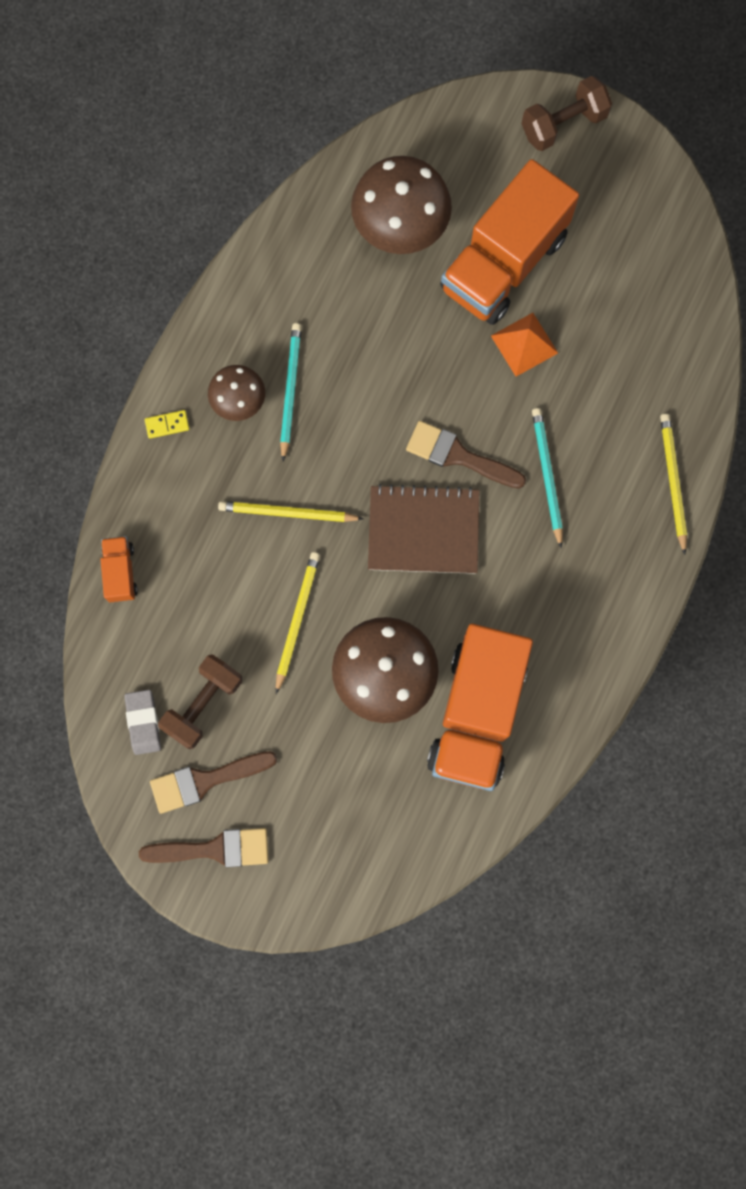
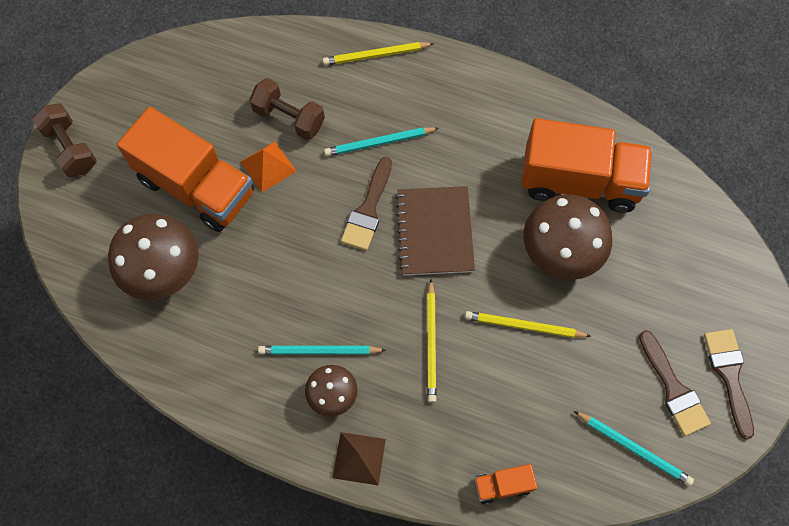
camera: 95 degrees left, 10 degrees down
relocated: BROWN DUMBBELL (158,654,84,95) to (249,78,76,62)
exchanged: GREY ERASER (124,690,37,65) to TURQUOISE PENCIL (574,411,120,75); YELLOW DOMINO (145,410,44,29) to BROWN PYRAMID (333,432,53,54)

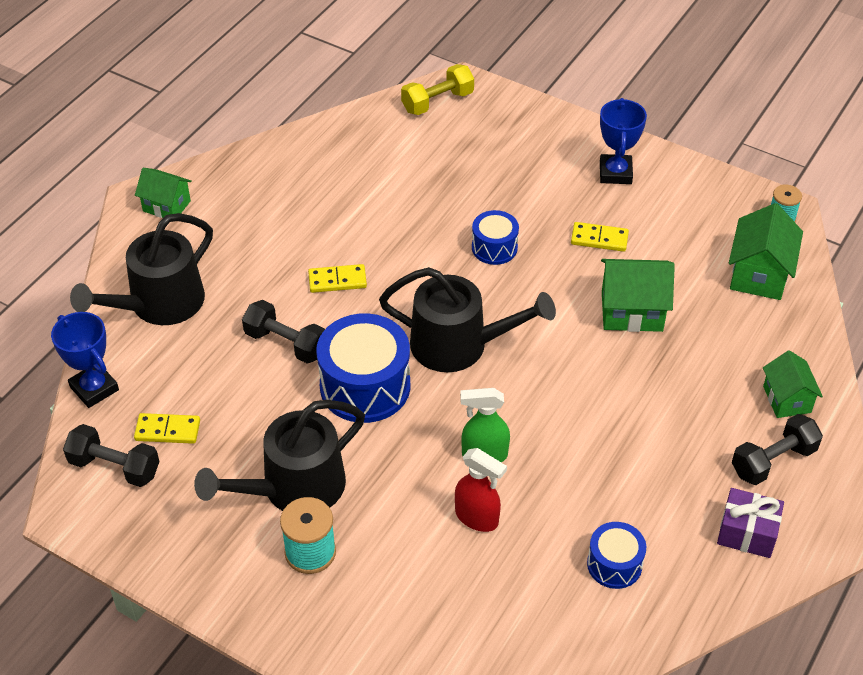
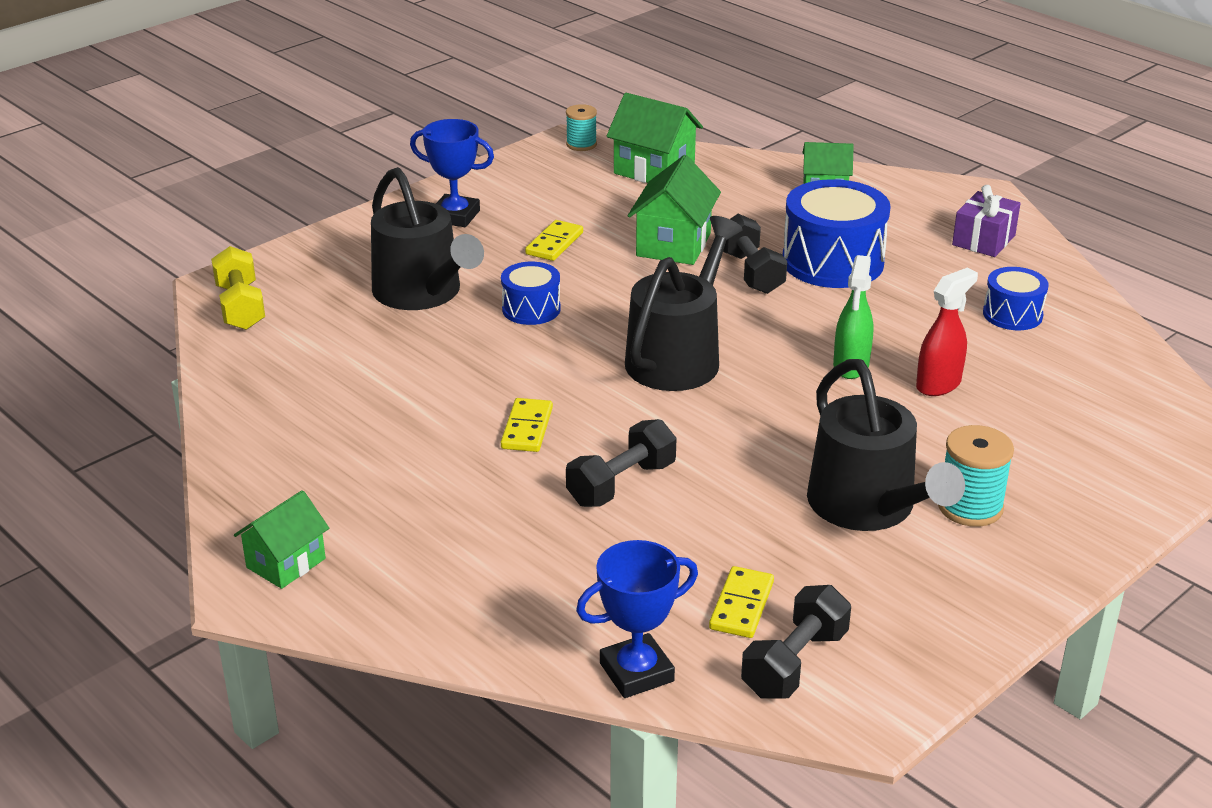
camera: 75 degrees left, 15 degrees down
relocated: BLACK WATERING CAN (70,213,143,112) to (371,167,113,143); BLUE DRUM (316,313,94,110) to (783,179,108,109); BLACK DUMBBELL (732,414,91,71) to (723,214,64,80)

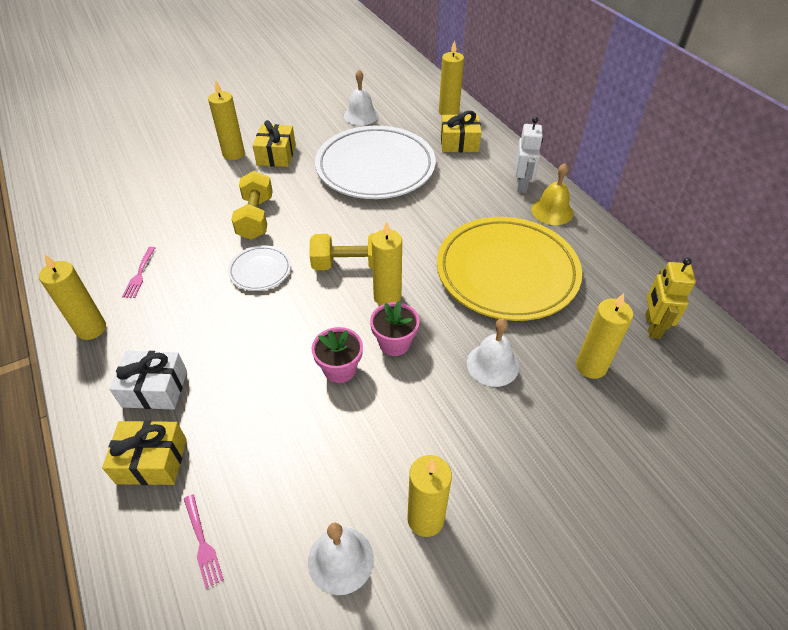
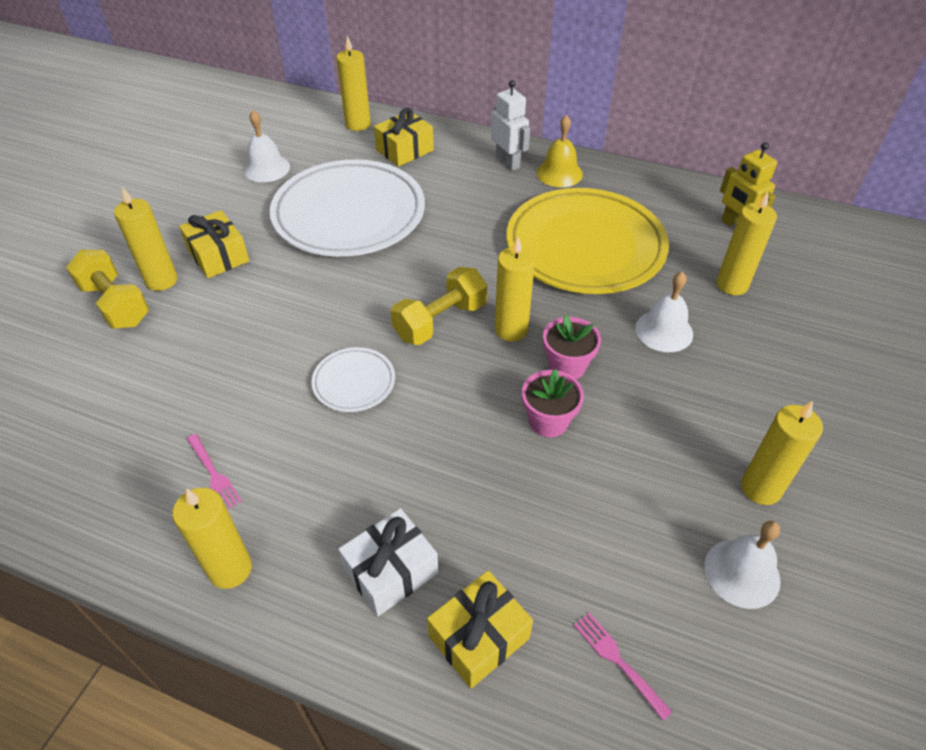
camera: 40 degrees left, 0 degrees up
relocated: YELLOW DUMBBELL (231,171,42,69) to (66,250,83,79)
spun: PINK FORK (184,494,40,94) = (574,613,99,108) 150 degrees counterclockwise

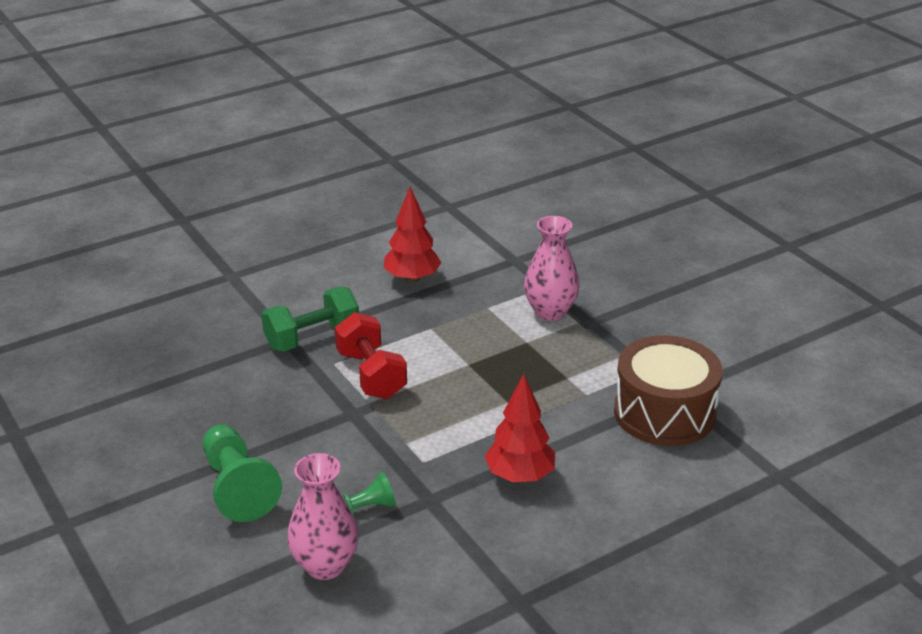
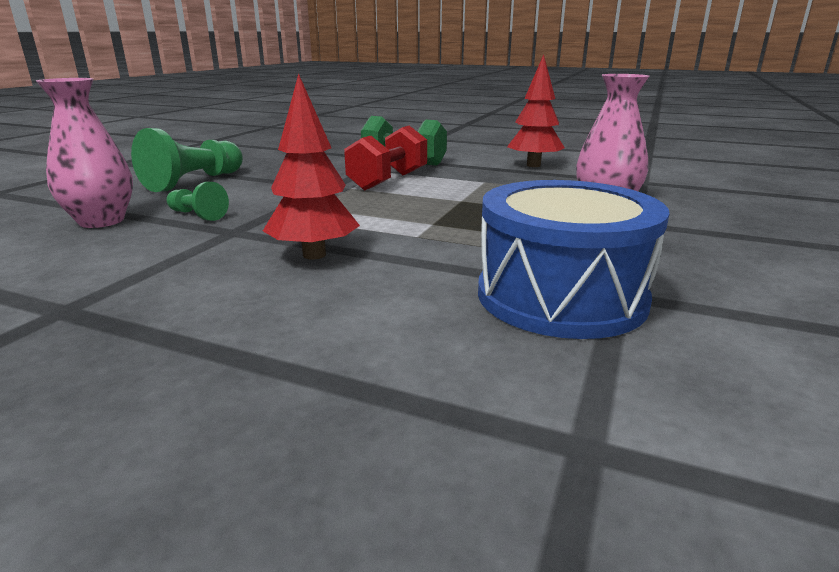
camera: 55 degrees right, 10 degrees down
colour: BROWN DRUM (614,335,109,111) to BLUE DRUM (478,180,192,159)

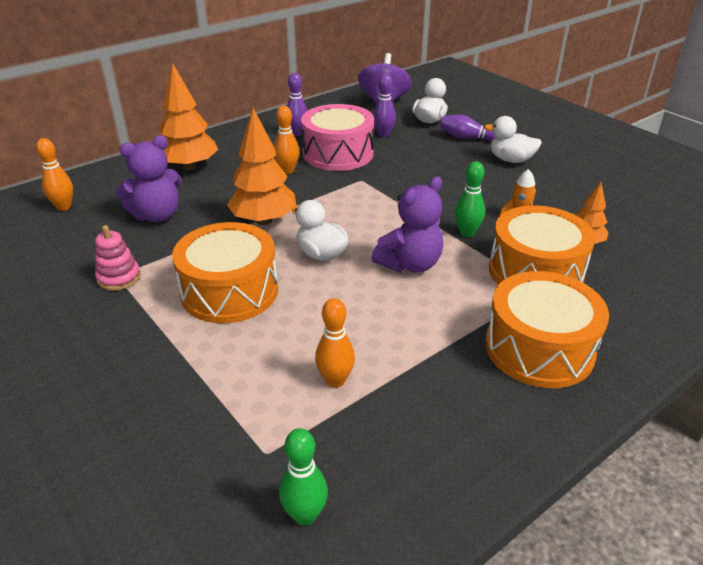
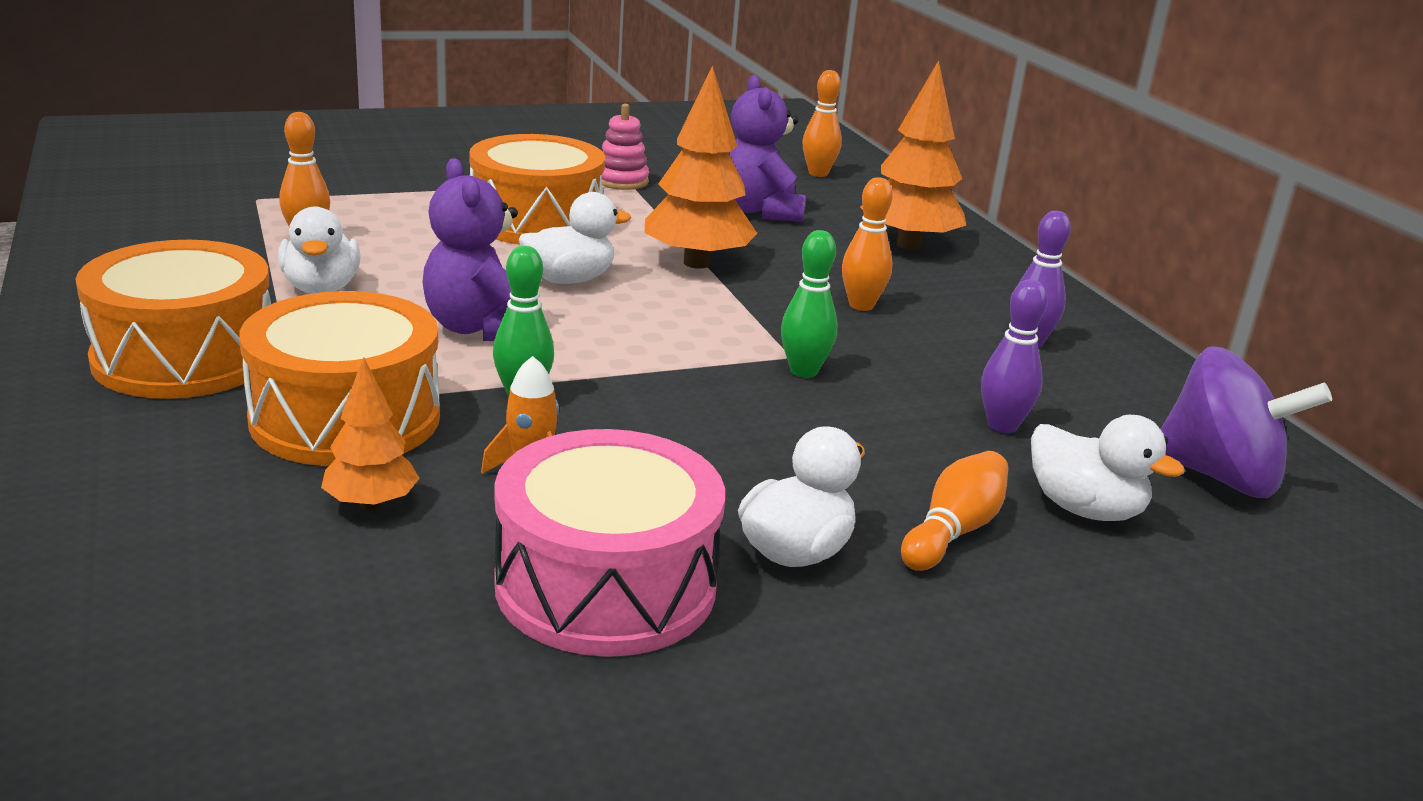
camera: 105 degrees right, 10 degrees down
appeared: WHITE DUCK (278,207,83,87)
relocated: GREEN BOWLING PIN (279,428,49,98) to (781,230,56,148); PINK DRUM (301,104,73,67) to (495,429,230,228)
colour: PURPLE BOWLING PIN (440,114,56,28) to ORANGE BOWLING PIN (901,451,107,120)

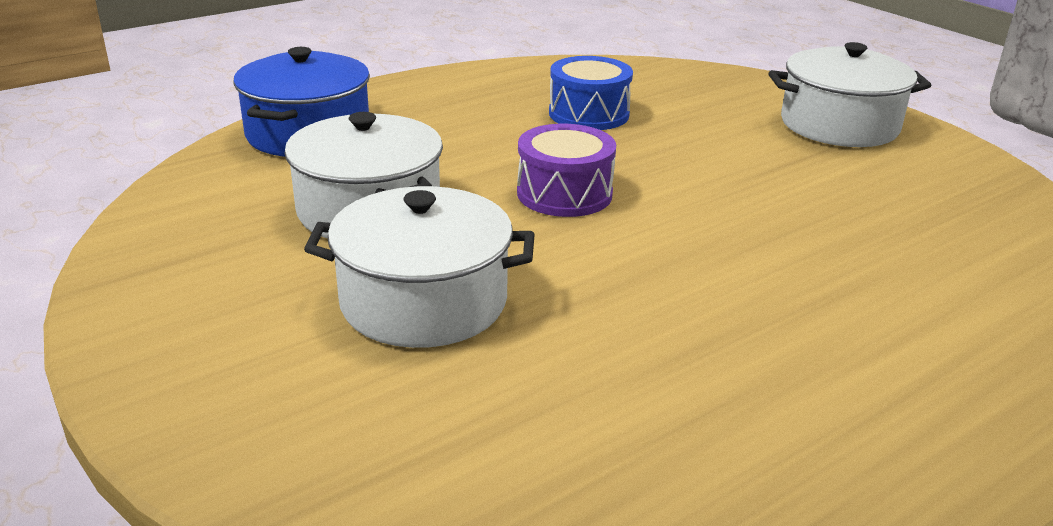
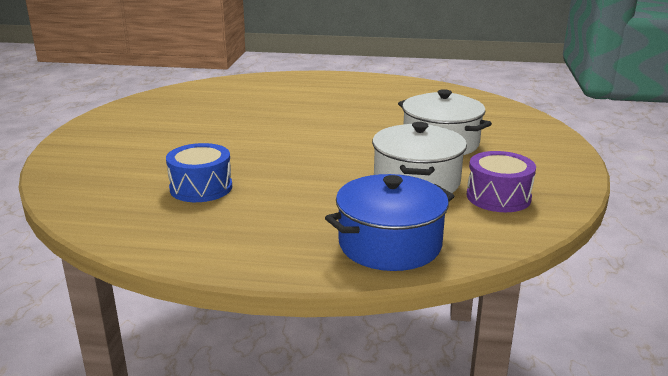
camera: 135 degrees left, 5 degrees down
missing: WHITE POT (769,42,162,105)
relocated: PURPLE DRUM (517,124,99,93) to (467,151,69,61)

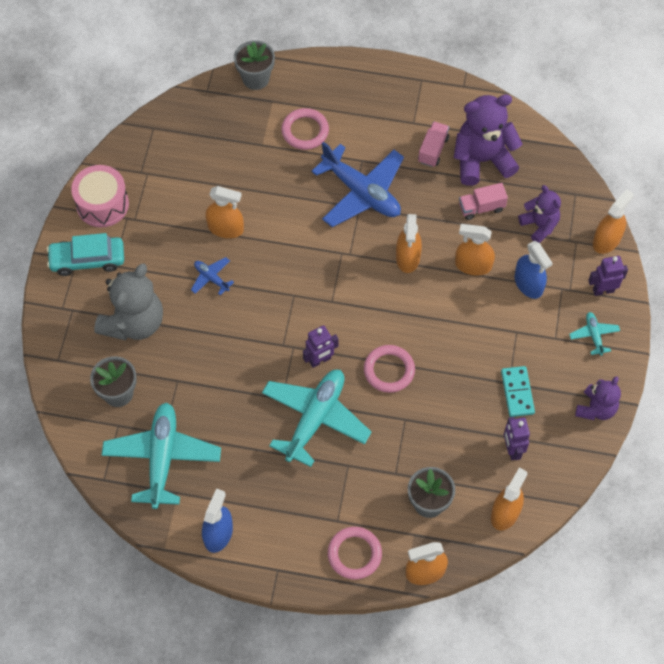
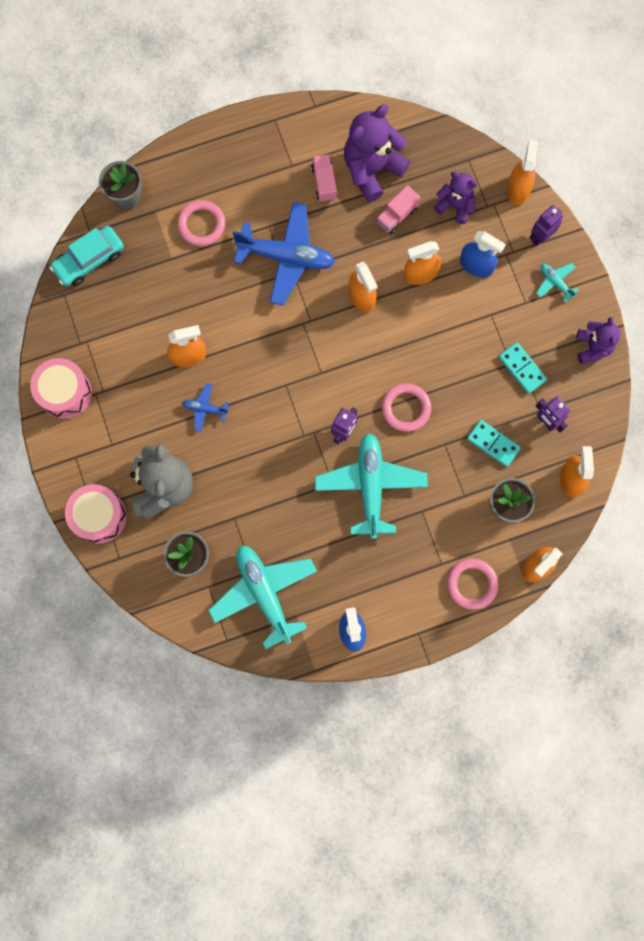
camera: 30 degrees left, 15 degrees up
appeared: PINK DRUM (65,484,62,60); TURQUOISE DOMINO (467,420,54,47)
relocated: TURQUOISE CAR (47,233,77,43) to (49,226,75,60)

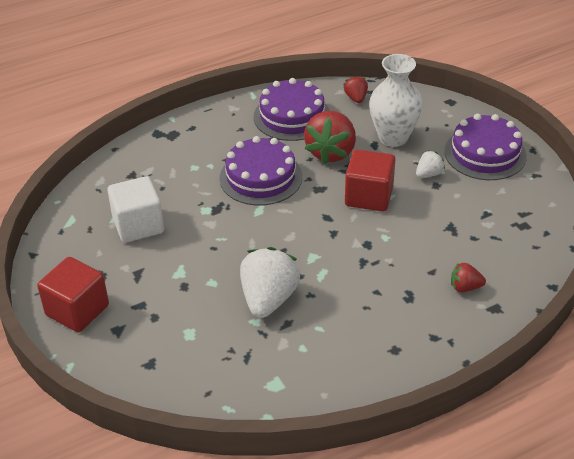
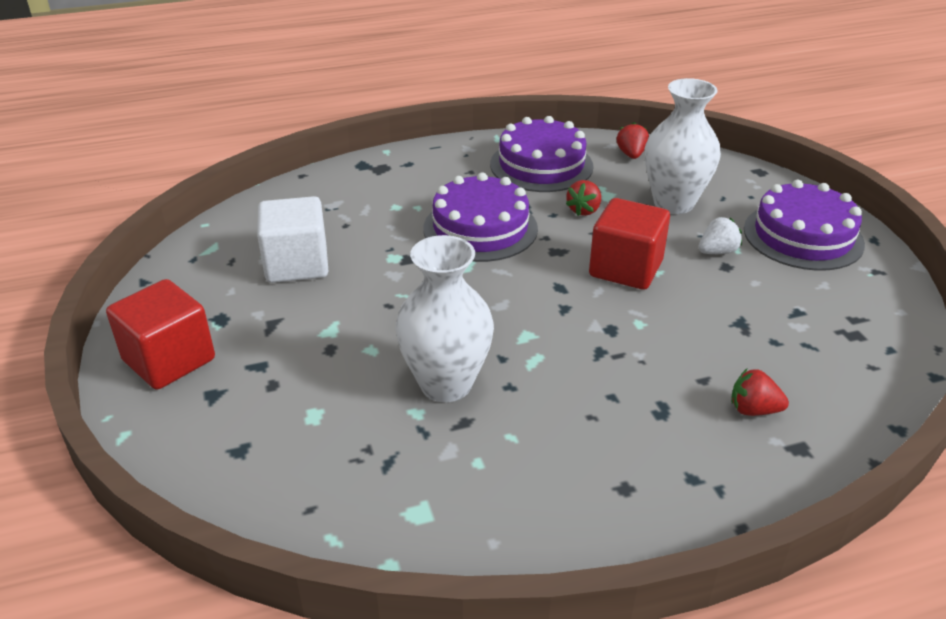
camera: 10 degrees right, 5 degrees down
exchanged: WHITE STRAWBERRY (240,247,60,71) to WHITE VASE (395,235,99,167)
size: RED STRAWBERRY (304,111,52,53) = (566,180,35,36) x0.50

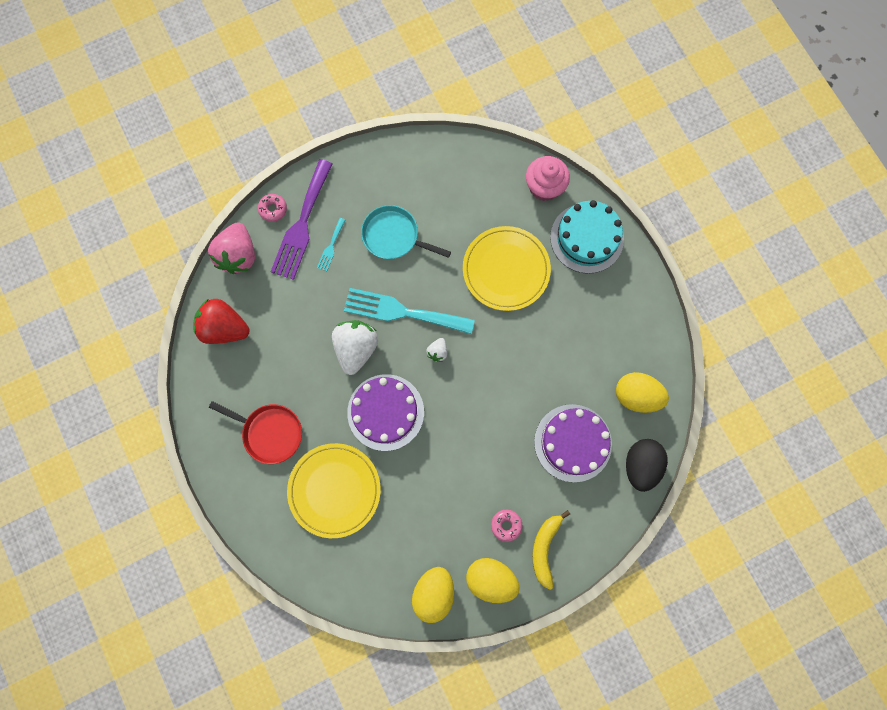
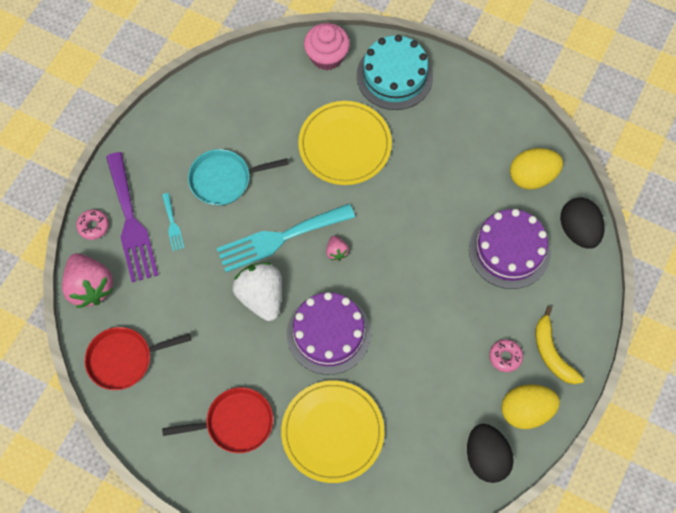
camera: 35 degrees left, 10 degrees down
exchanged: RED STRAWBERRY (193,299,57,45) to RED PAN (85,327,106,63)
colour: YELLOW EGG (412,567,42,56) to BLACK EGG (467,424,47,59); WHITE STRAWBERRY (426,338,21,24) to PINK STRAWBERRY (326,236,23,25)

